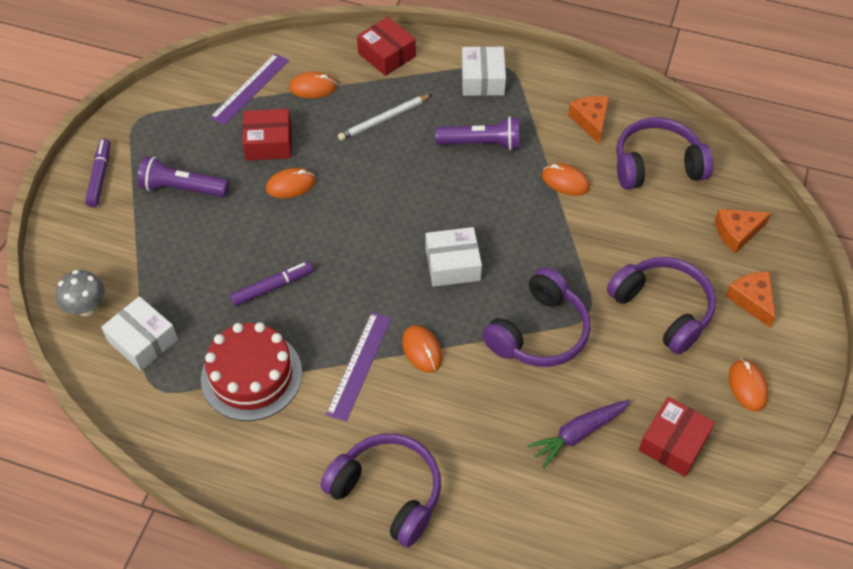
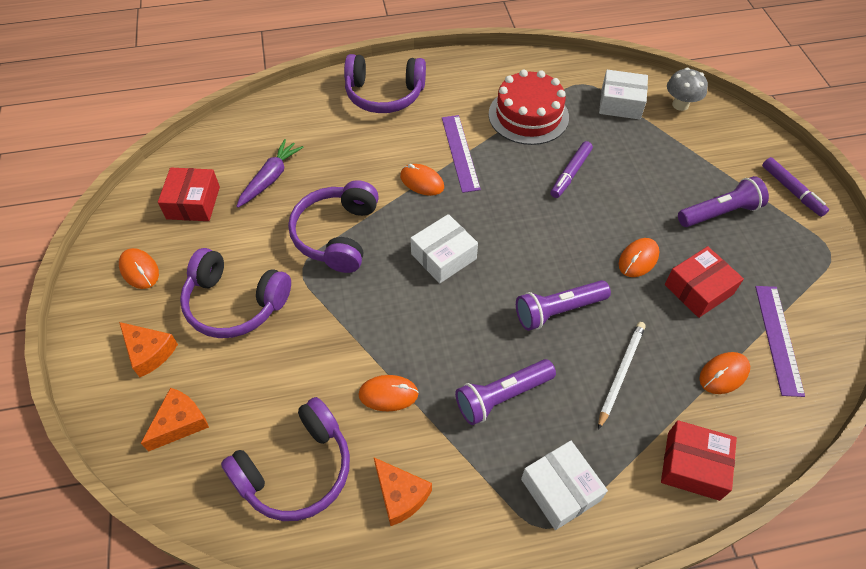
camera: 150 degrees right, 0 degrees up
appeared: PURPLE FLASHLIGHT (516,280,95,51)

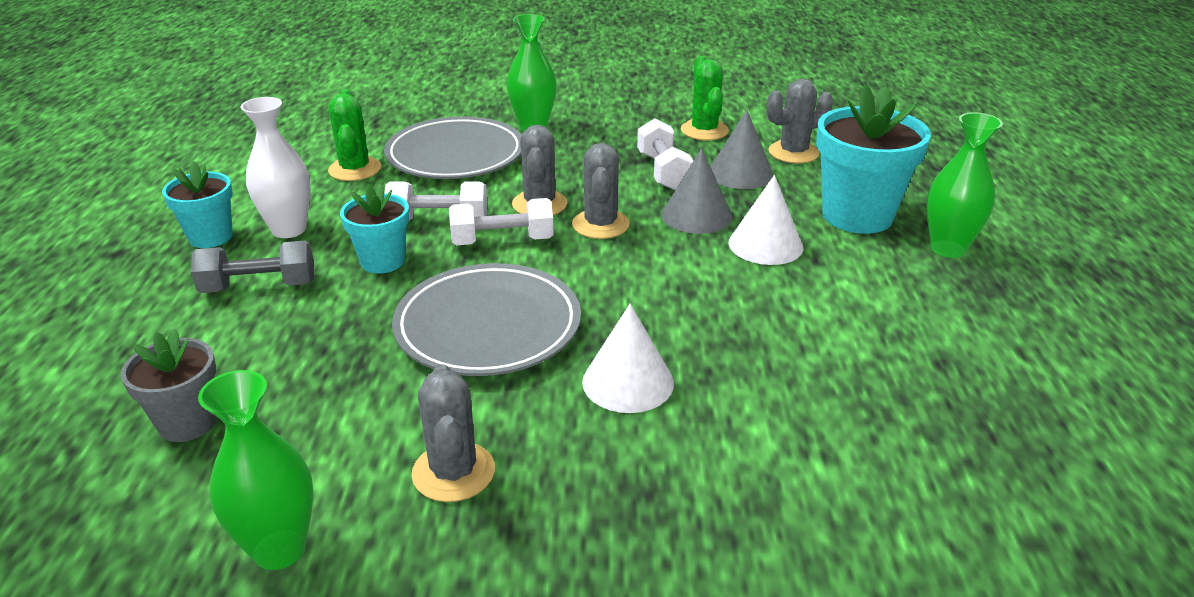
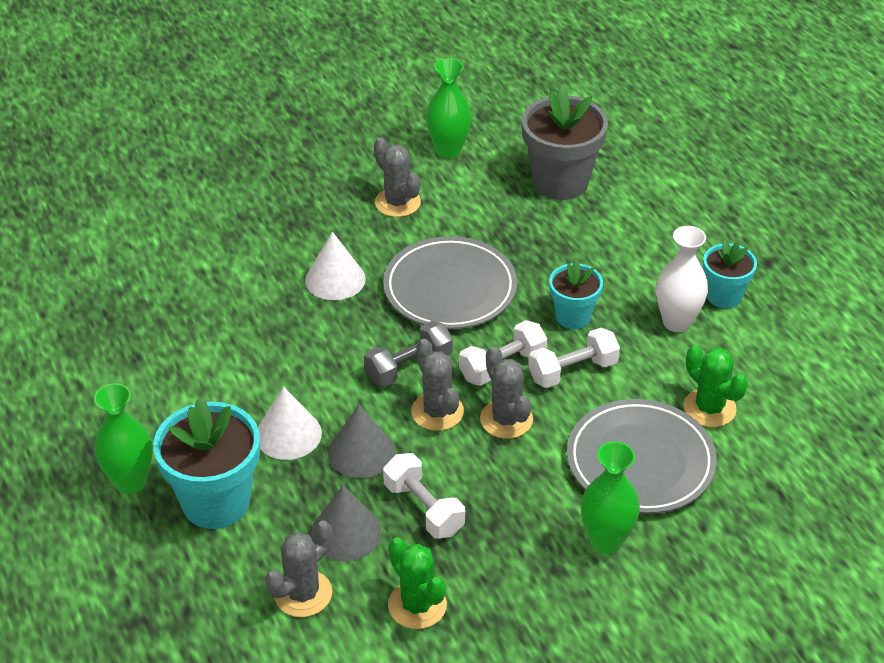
camera: 155 degrees right, 10 degrees up
relocated: GREY DUMBBELL (191,241,123,52) to (364,321,89,66)
size: GREY FLOWER POT (121,329,96,113) = (522,86,86,114) x1.72

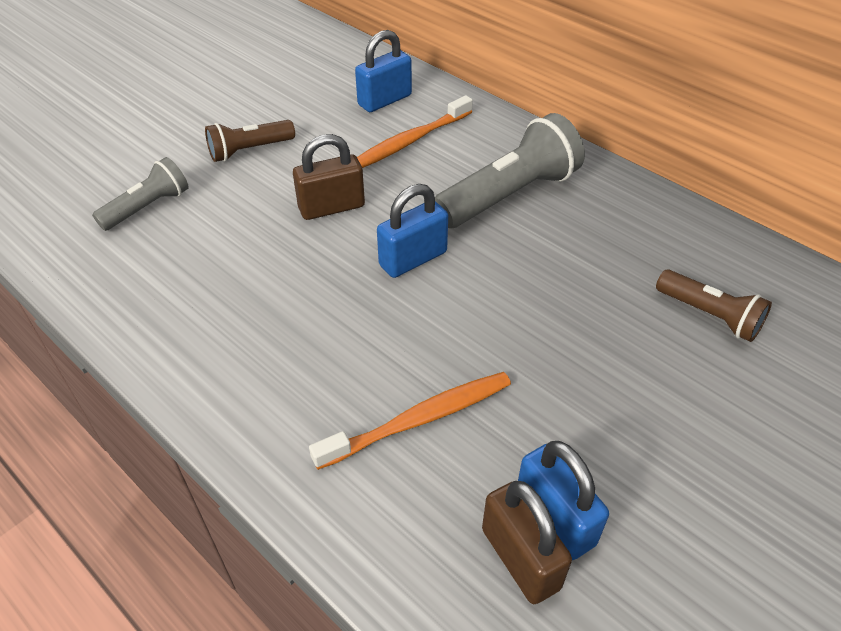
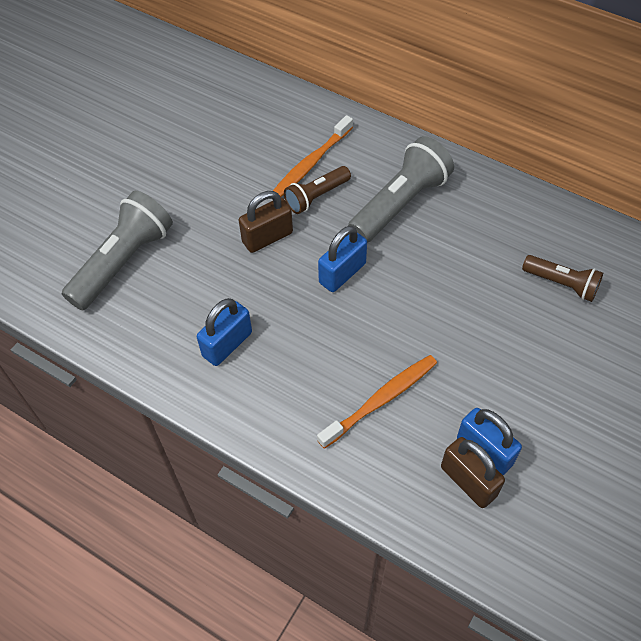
camera: 10 degrees left, 10 degrees up
relocated: BROWN FLASHLIGHT (205,120,90,42) to (284,166,67,48); BLUE PADLOCK (355,30,57,82) to (197,298,55,68)
size: GREY FLASHLIGHT (92,157,97,74) = (62,191,111,119) x1.71

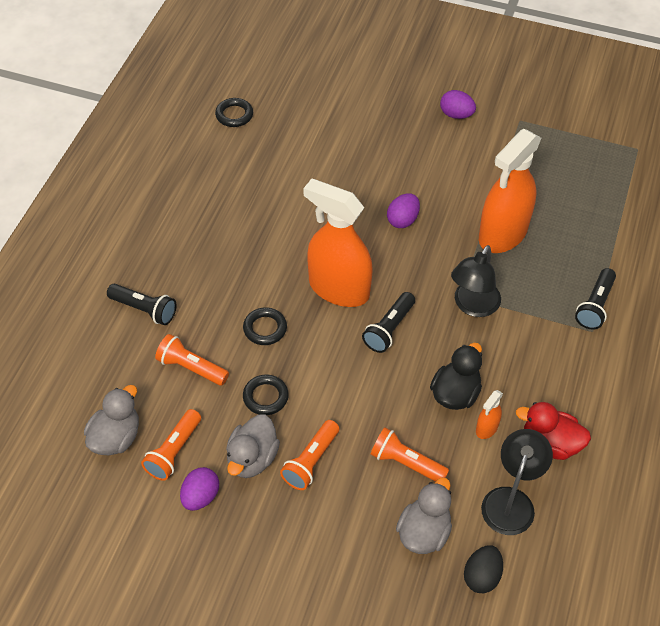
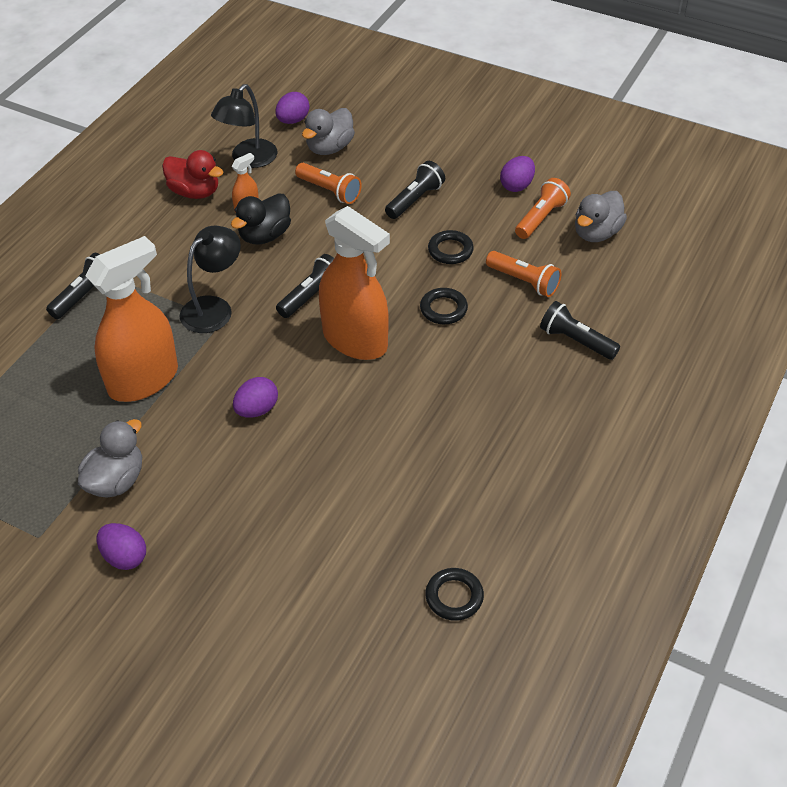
camera: 170 degrees left, 5 degrees down
relocated: GREY DUCK (226,415,54,63) to (78,419,64,79)
colour: ORANGE FLASHLIGHT (280,420,59,70) to BLACK FLASHLIGHT (385,161,60,58); BLACK EGG (464,545,39,48) to PURPLE EGG (275,92,34,32)

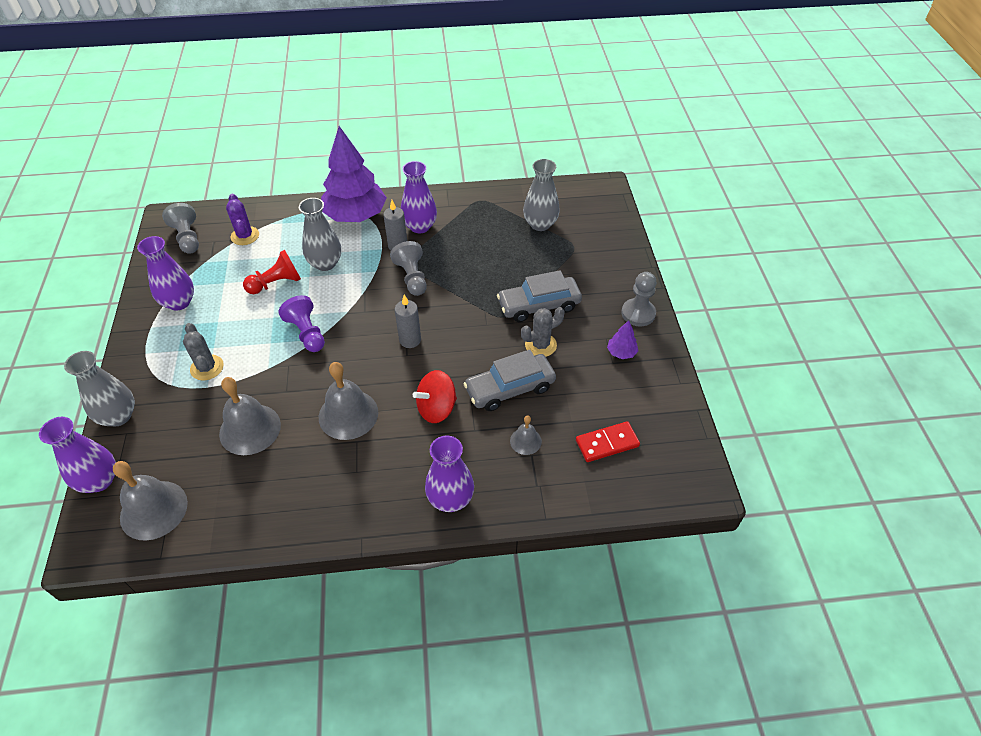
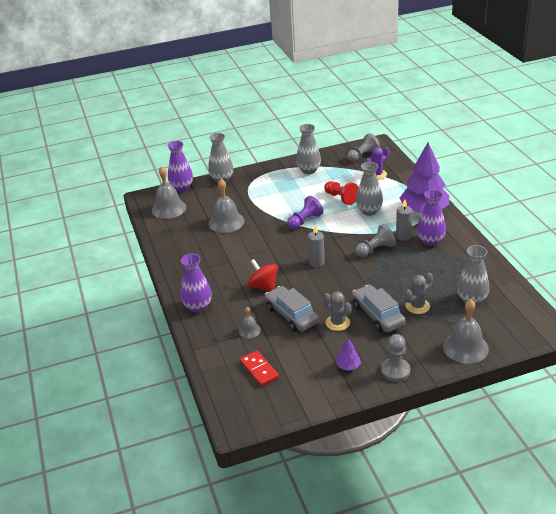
camera: 80 degrees right, 15 degrees down
relocated: GREY CACTUS (183,323,41,57) to (405,273,28,41); GREY BELL (319,362,59,78) to (443,299,46,65)
colour: PURPLE VASE (137,236,57,75) to GREY VASE (296,124,25,50)

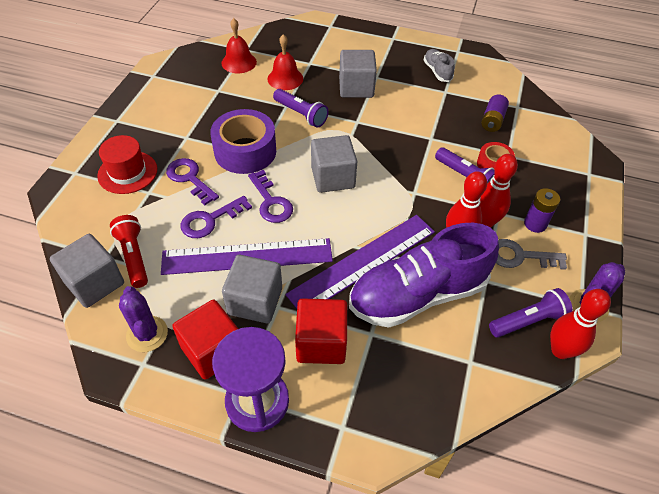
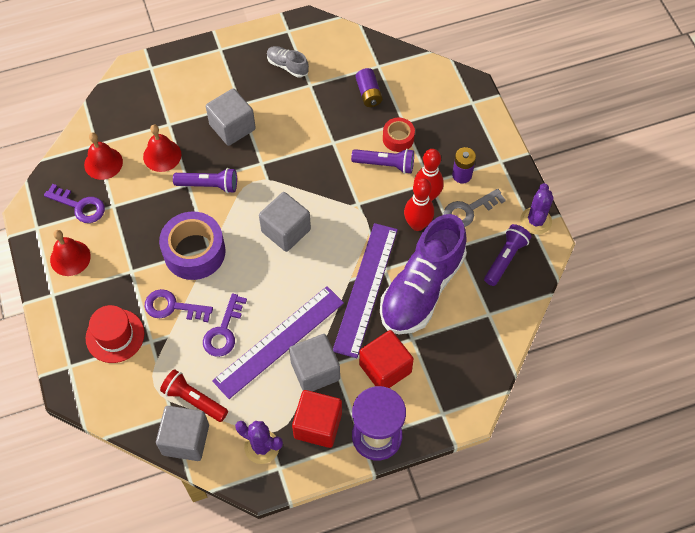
camera: 35 degrees left, 10 degrees up
missing: RED BOWLING PIN (550,289,61,70)
appeared: RED BELL (50,230,41,46)
relocated: PURPLE KEY (248,170,45,53) to (44,184,61,39)

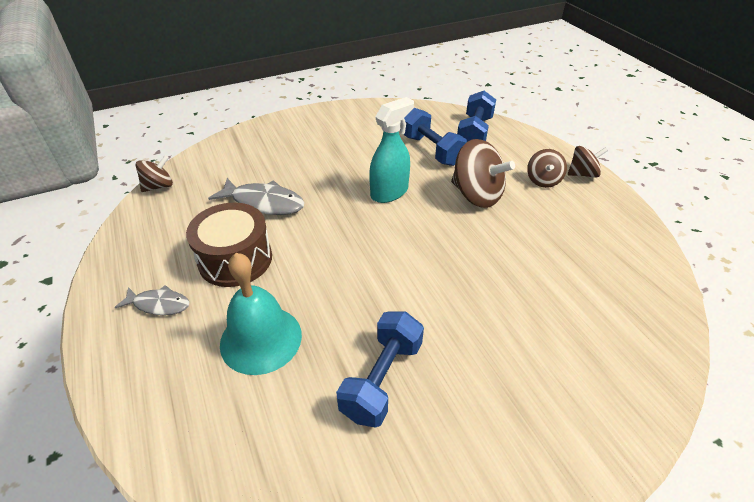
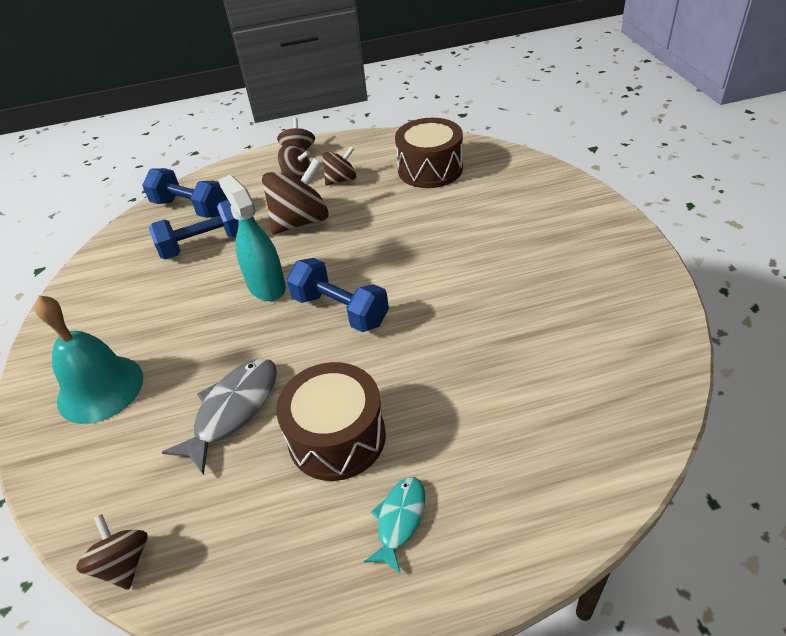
camera: 75 degrees left, 0 degrees up
appeared: BROWN SPINNING TOP (322,146,34,39); BROWN DRUM (395,118,68,70)
relocated: TURQUOISE BELL (220,253,82,122) to (34,295,109,129); BLUE DUMBBELL (336,311,88,117) to (287,258,102,74)
colour: GREY FISH (114,285,75,30) to TURQUOISE FISH (364,477,61,97)

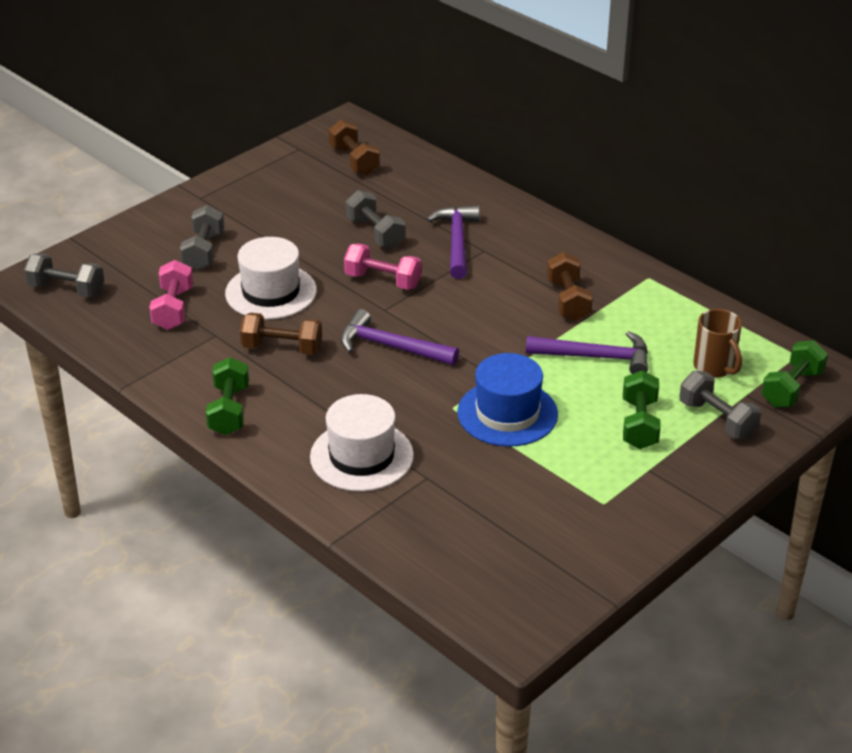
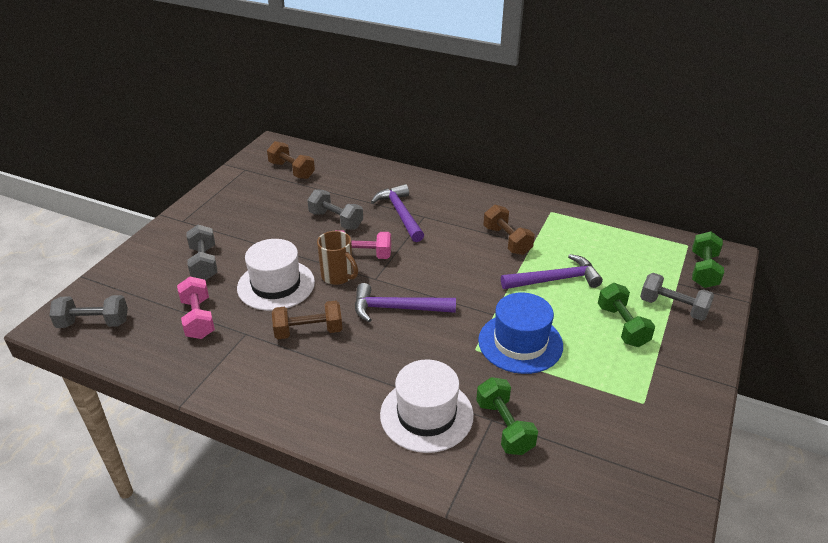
camera: 20 degrees left, 0 degrees up
relocated: GREEN DUMBBELL (206,357,43,78) to (476,377,62,78); BROWN MUG (693,309,49,69) to (317,231,41,54)

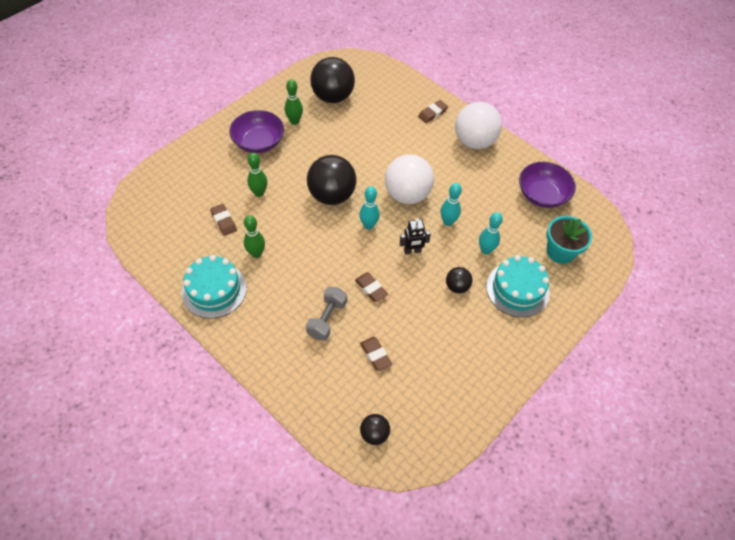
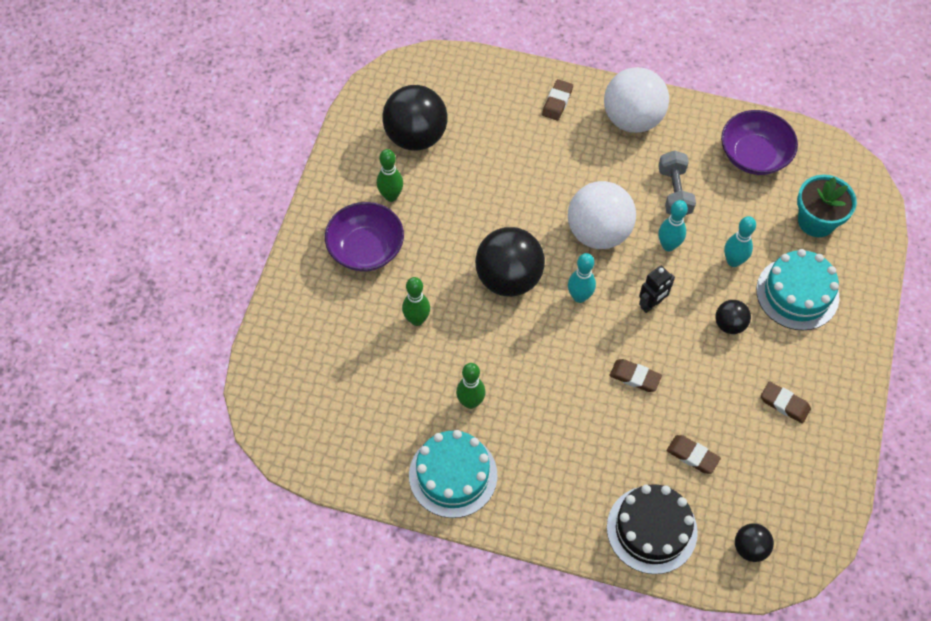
camera: 25 degrees left, 5 degrees up
appeared: BLACK CAKE (607,484,91,90)
relocated: BROWN ERASER (210,204,27,32) to (761,381,50,42); GREY DUMBBELL (306,287,41,54) to (658,150,38,65)

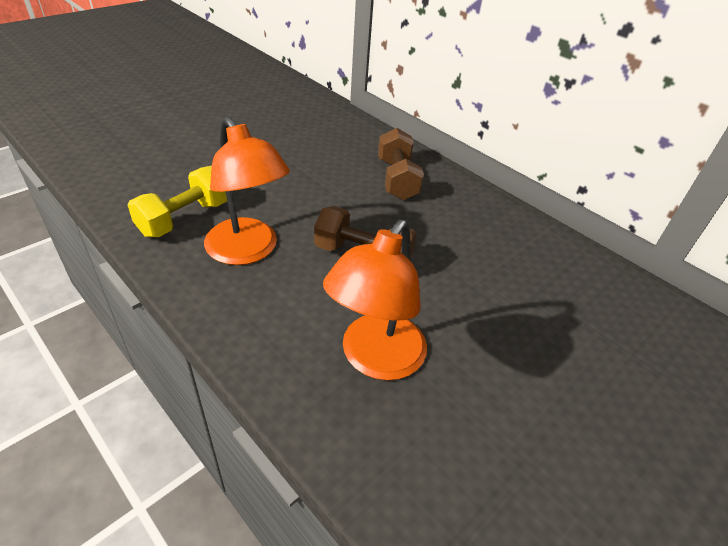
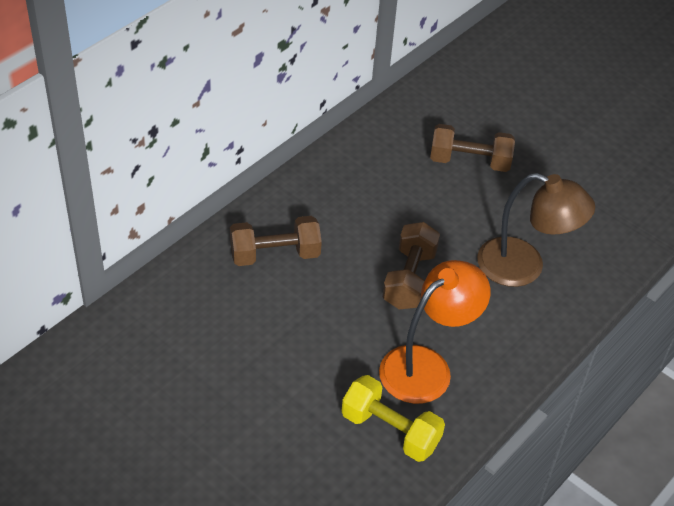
camera: 95 degrees left, 5 degrees up
appeared: BROWN DUMBBELL (430,124,85,48)
colour: ORANGE LAMP (323,220,104,160) to BROWN LAMP (477,173,118,114)

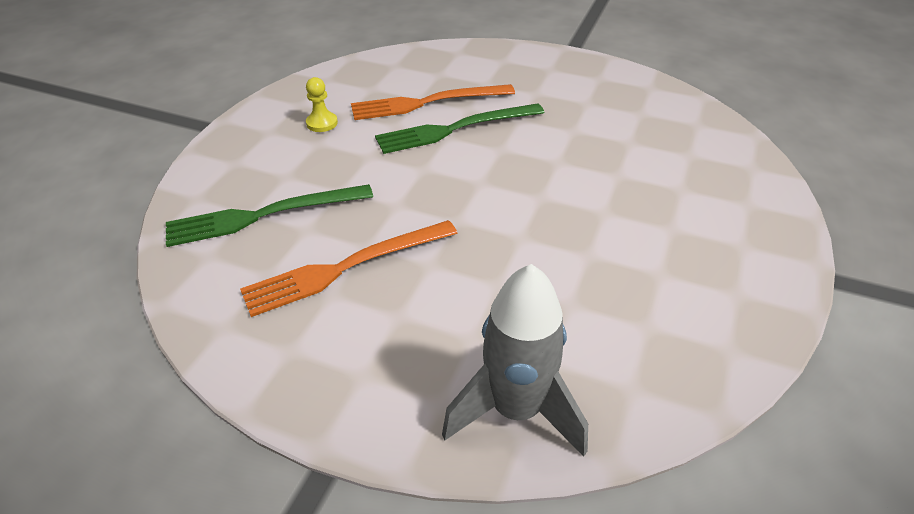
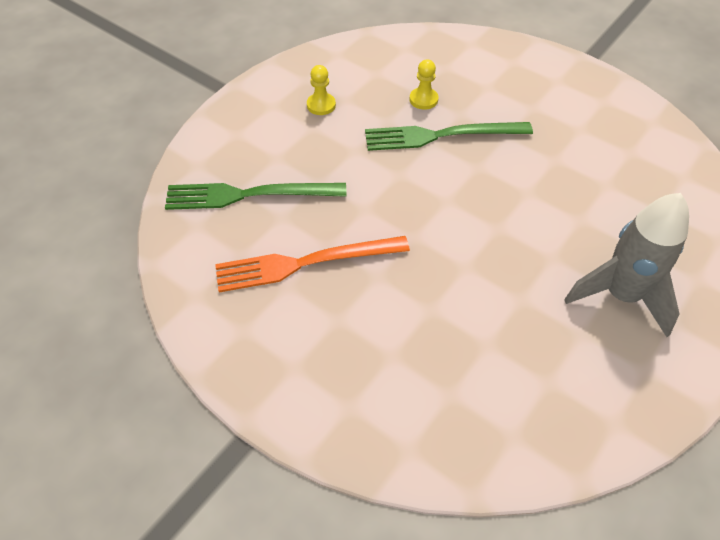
camera: 15 degrees right, 10 degrees up
relocated: GREY ROCKET (442,264,146,193) to (564,193,125,144)
exchanged: ORANGE FORK (351,84,164,36) to YELLOW PAWN (410,60,29,50)

